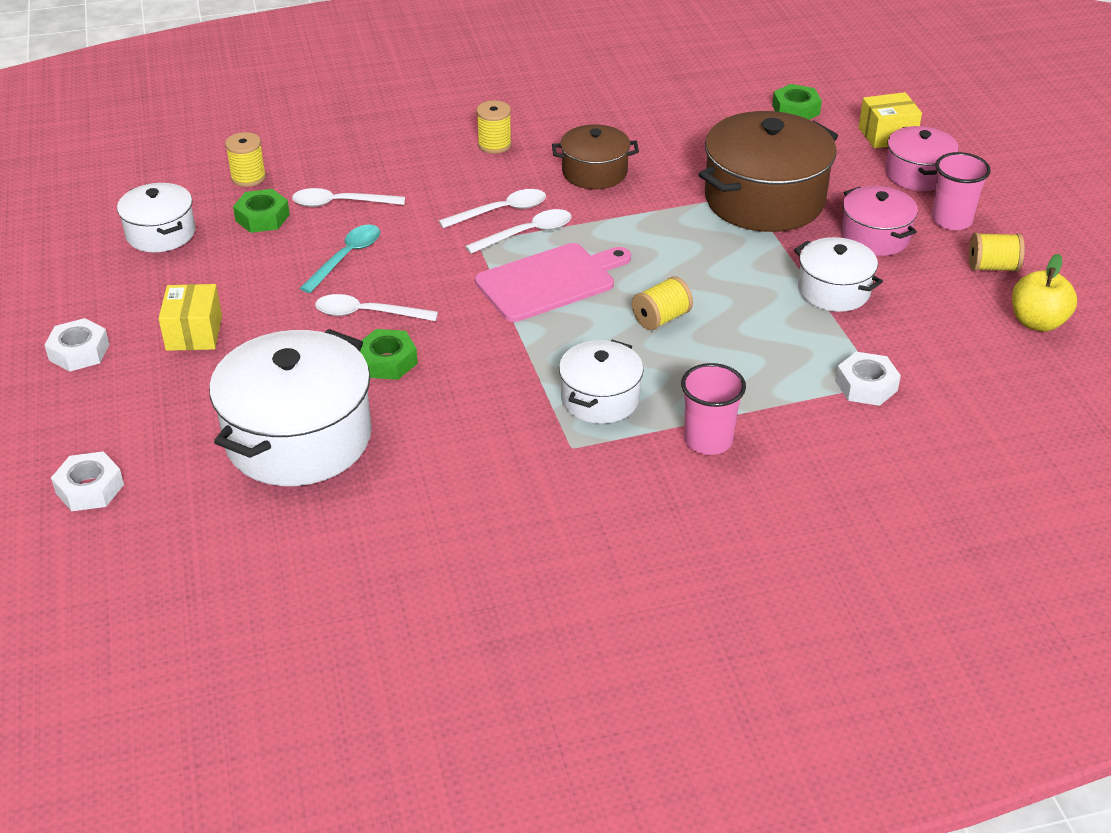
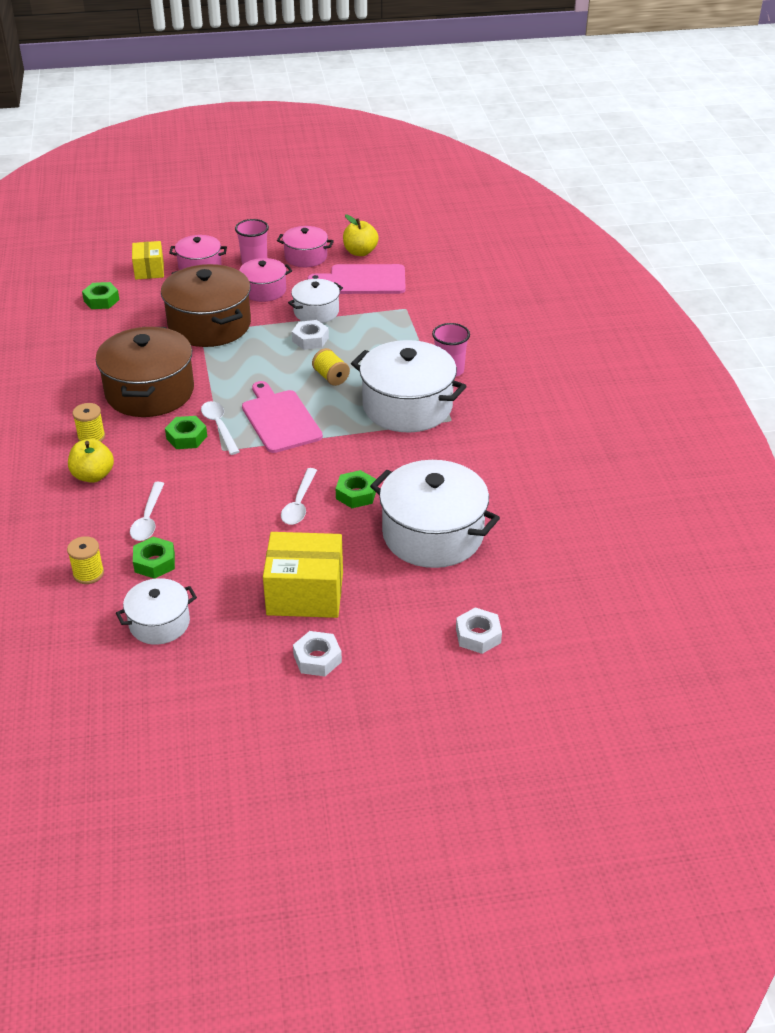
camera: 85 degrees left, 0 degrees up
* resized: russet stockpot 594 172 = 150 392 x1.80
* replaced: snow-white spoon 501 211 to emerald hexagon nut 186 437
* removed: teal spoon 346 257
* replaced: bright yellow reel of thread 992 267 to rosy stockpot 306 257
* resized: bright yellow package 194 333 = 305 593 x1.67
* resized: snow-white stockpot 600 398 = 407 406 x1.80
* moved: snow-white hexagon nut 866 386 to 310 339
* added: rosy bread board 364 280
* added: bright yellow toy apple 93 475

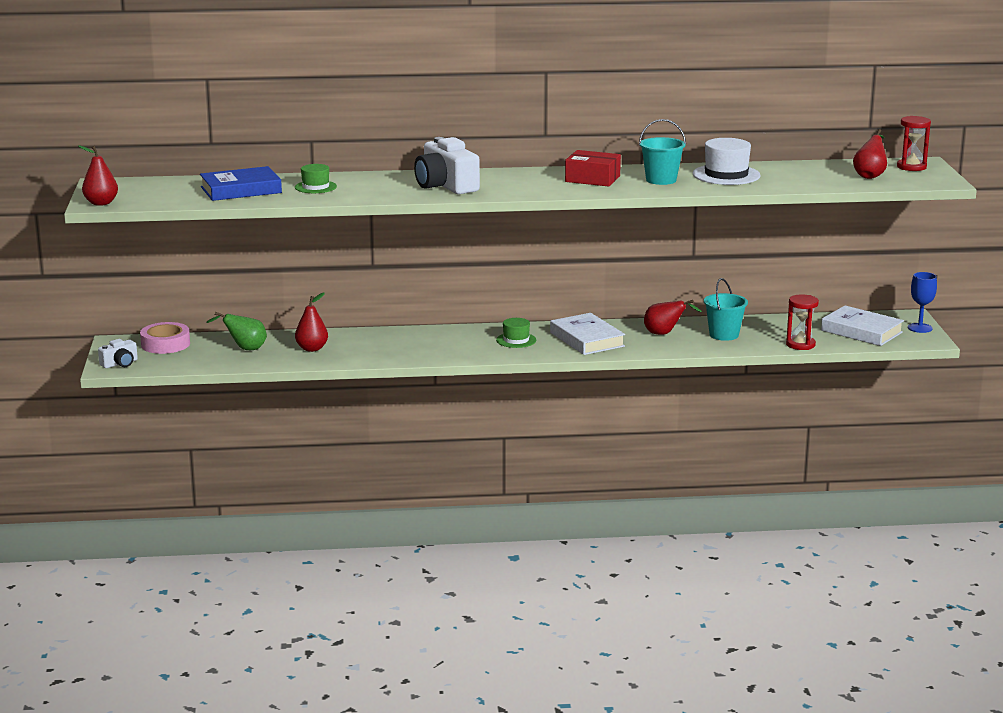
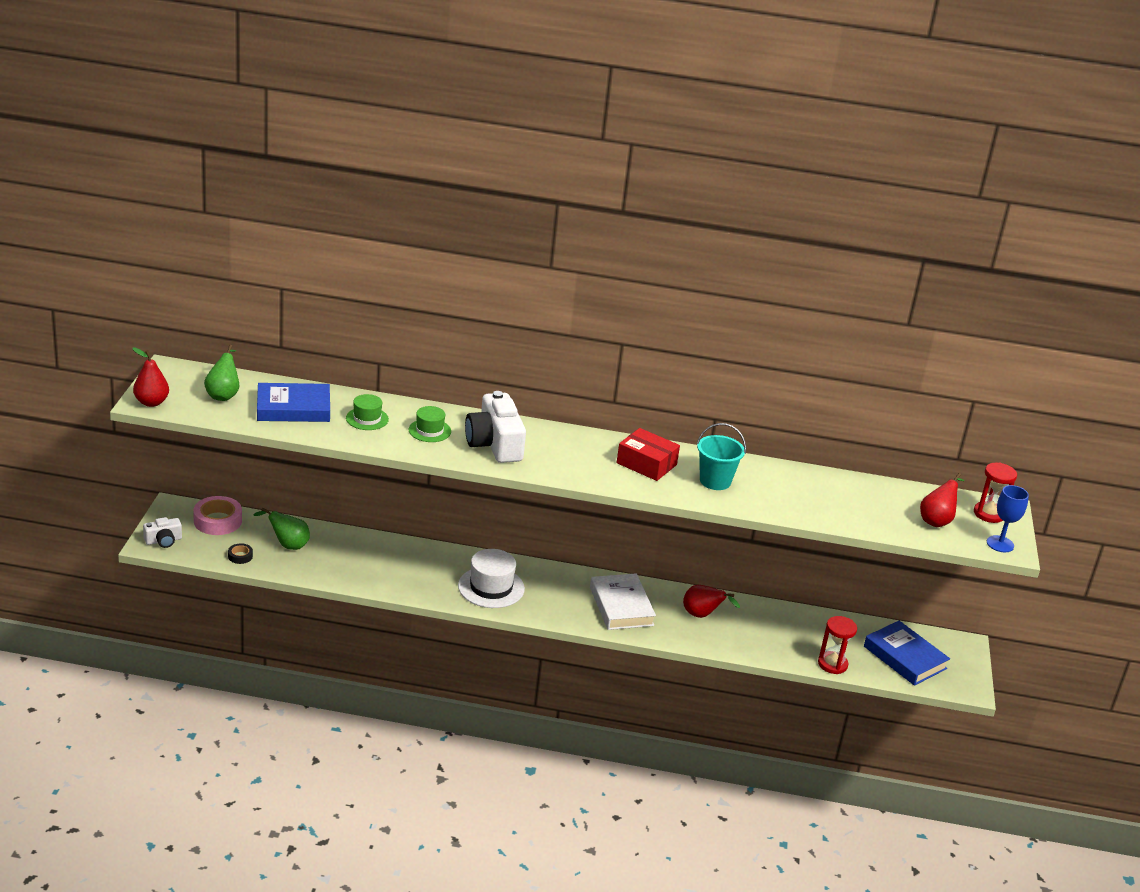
camera: 10 degrees right, 10 degrees up
* moved: snow-white hat 726 175 to 491 587
* moved: royal blue wine glass 920 328 to 1000 544
* removed: teal pail 724 335
* removed: scarlet toy pear 312 349
* recoloured: snow-white hardback 861 331 to royal blue hardback 904 657
* moved: emerald hat 516 340 to 429 430
* added: emerald toy pear 223 395
* added: ebony sticky tape 240 556

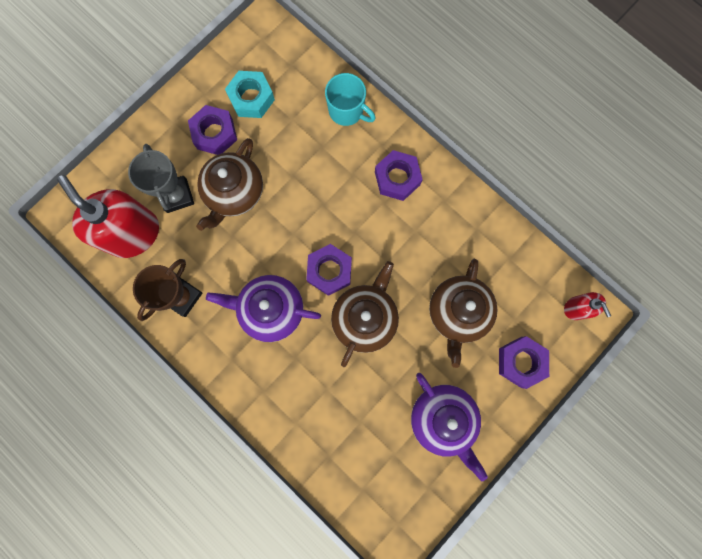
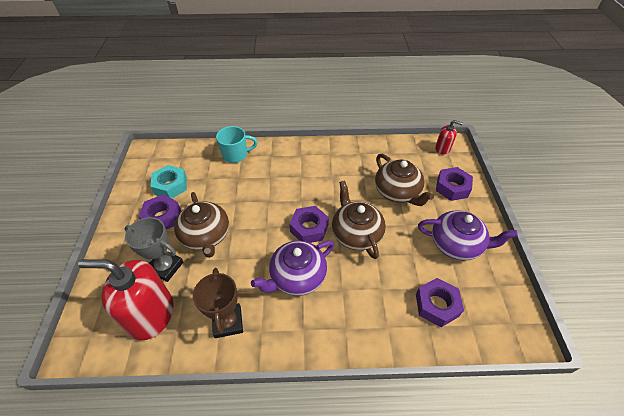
camera: 45 degrees left, 30 degrees down
* moved: royal purple hexagon nut 397 178 to 437 305

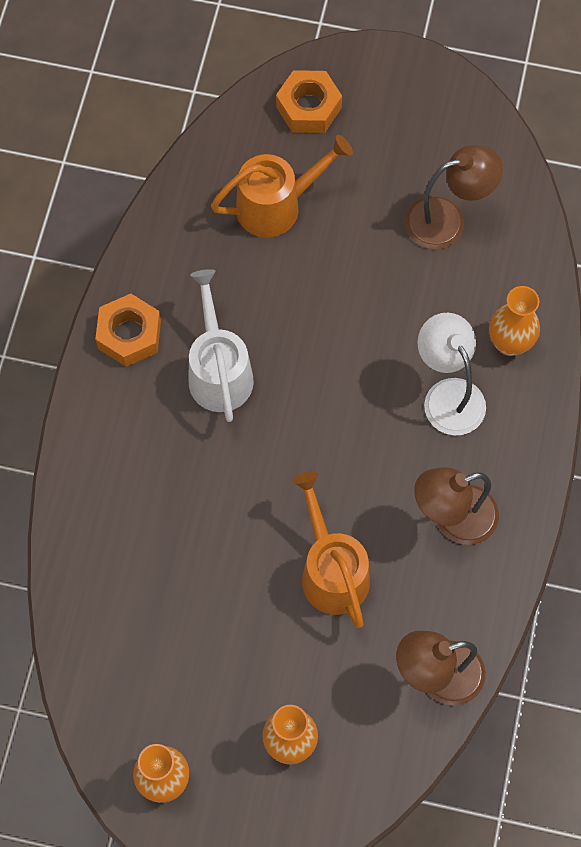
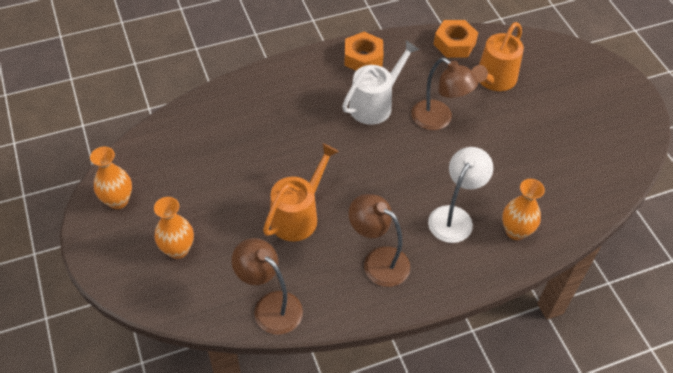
camera: 55 degrees right, 15 degrees down
* moved: bright orange hexagon nut 309 107 to 454 44
* turned: bright orange sprinkling can 277 205 = 493 80 90 degrees clockwise
* moved: russet lamp 447 220 to 438 120

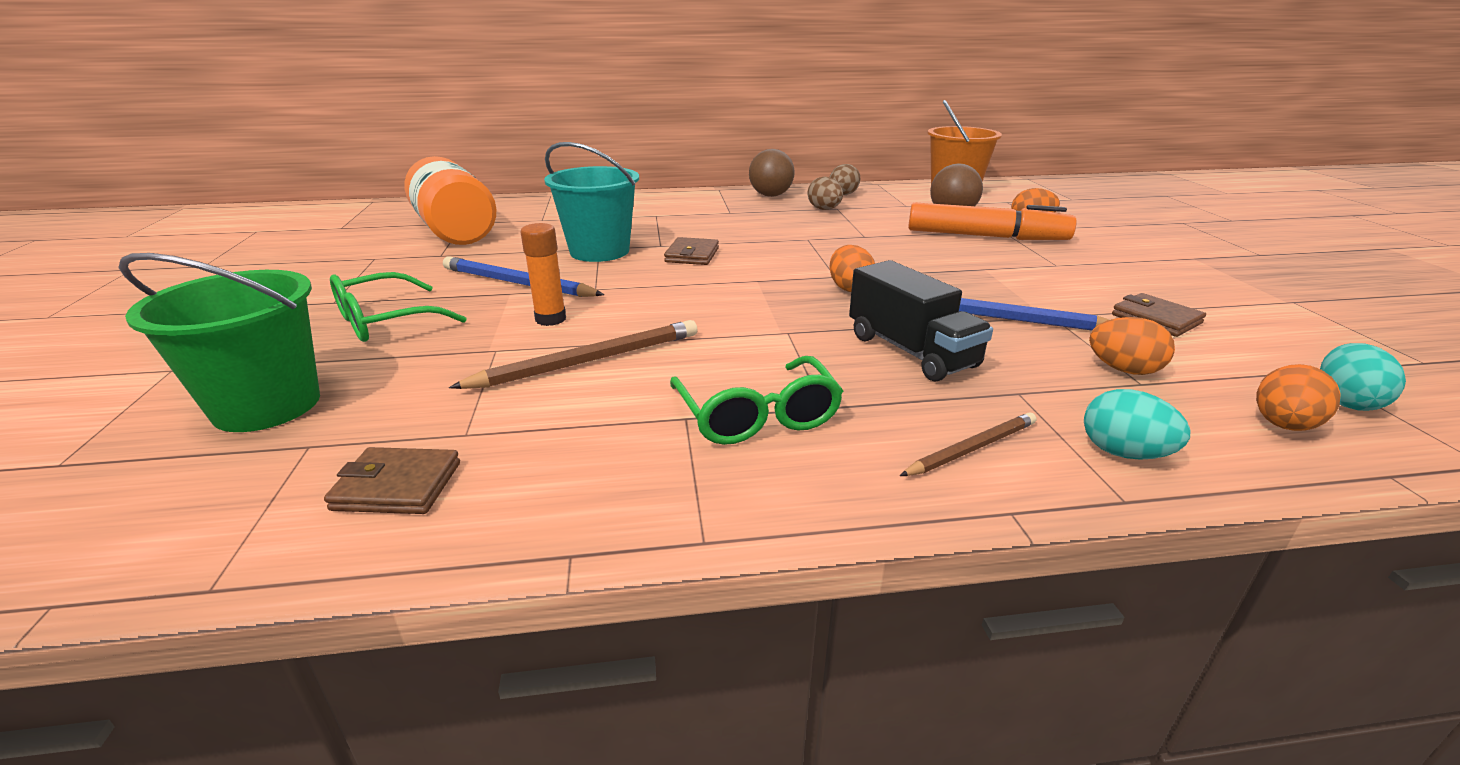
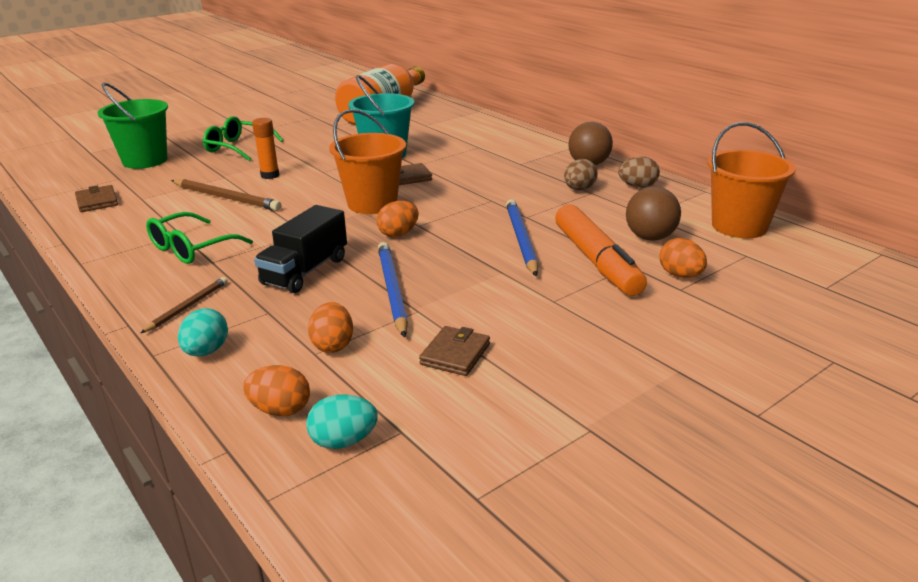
camera: 60 degrees right, 0 degrees up
* moved: royal blue lead pencil 517 283 to 521 240
* turned: russet lead pencil 971 448 = 187 306 90 degrees counterclockwise
* added: bright orange pail 372 204

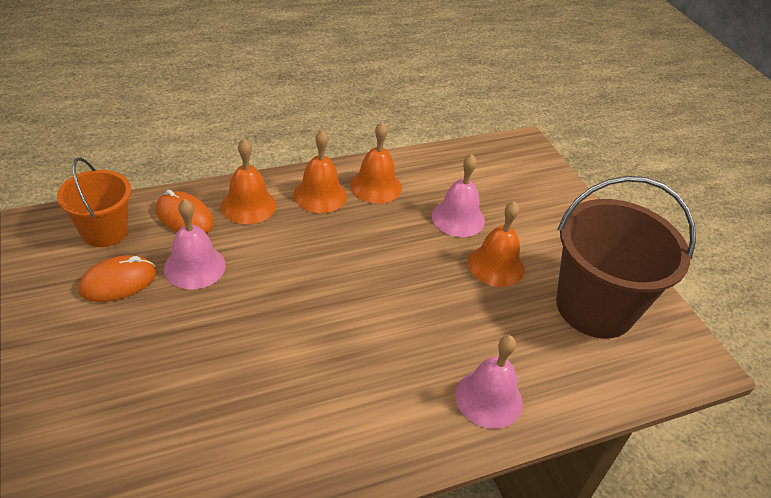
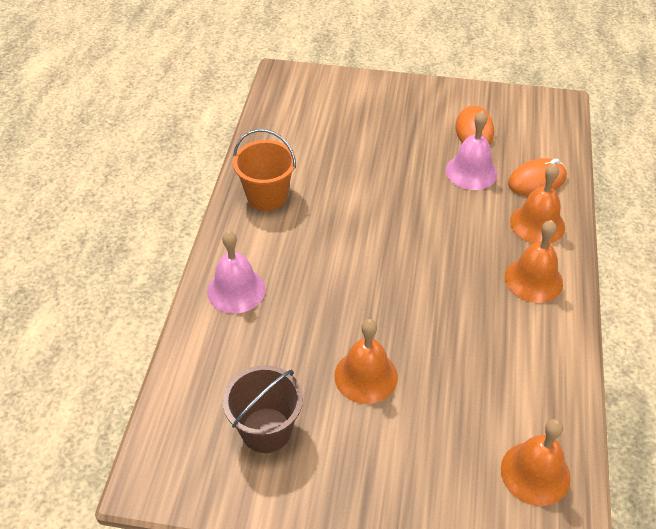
camera: 125 degrees right, 5 degrees up
* moved: bright orange bell 375 186 to 535 473
* removed: rosy bell 458 218
* moved: bright orange pail 105 231 to 267 196
* resized: russet pail 594 307 = 266 430 x0.58

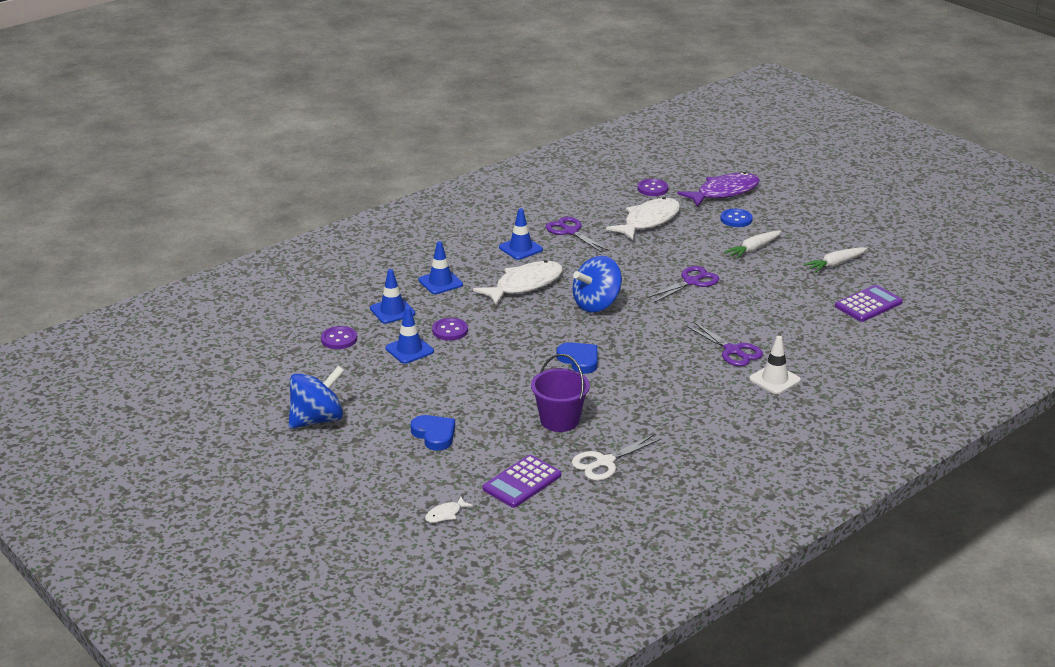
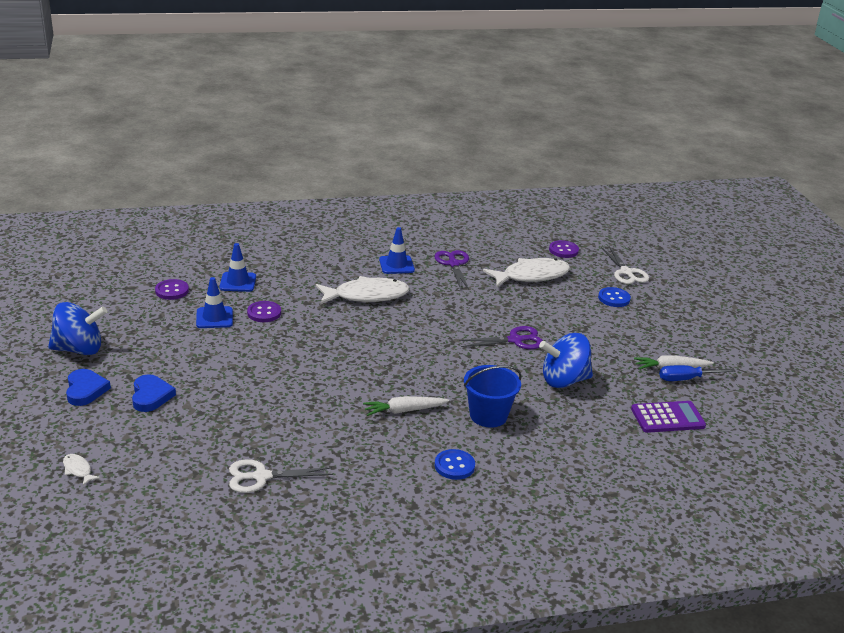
camera: 25 degrees right, 0 degrees up
* replaced: royal purple toy fish 724 192 to snow-white scissors 626 272
* moved: snow-white carrot 753 249 to 404 411
* removed: royal blue road cone 440 282
* moved: royal blue spinning top 597 304 to 564 380
* replaced: royal purple scissors 732 351 to royal blue pail 488 415
* removed: snow-white road cone 774 379
* moved: royal blue heart shape 579 360 to 85 390
* removed: royal purple pail 559 420
* removed: royal purple calculator 522 482
* turned: snow-white toy fish 445 514 = 78 470 60 degrees clockwise
* added: royal blue hand screwdriver 686 379
* added: royal blue shirt button 454 466

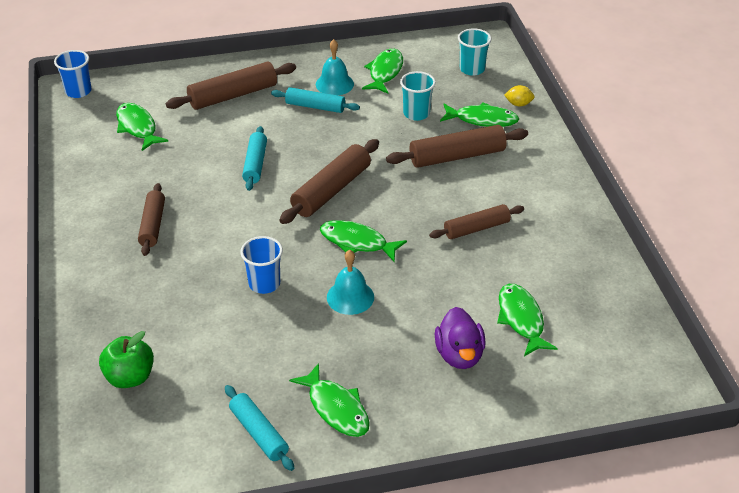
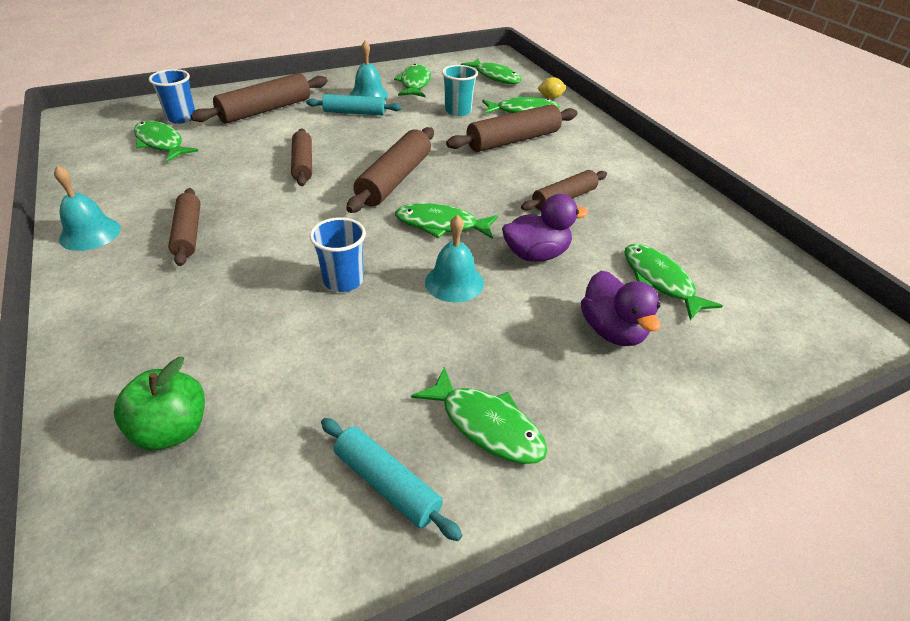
camera: 15 degrees left, 0 degrees up
* replaced: teal tumbler 472 69 to emerald toy fish 495 77
* moved: royal blue tumbler 78 91 to 181 118
* recoloured: teal rolling pin 255 164 to russet rolling pin 303 164
* added: teal bell 90 233
* added: royal purple rubber duck 536 254

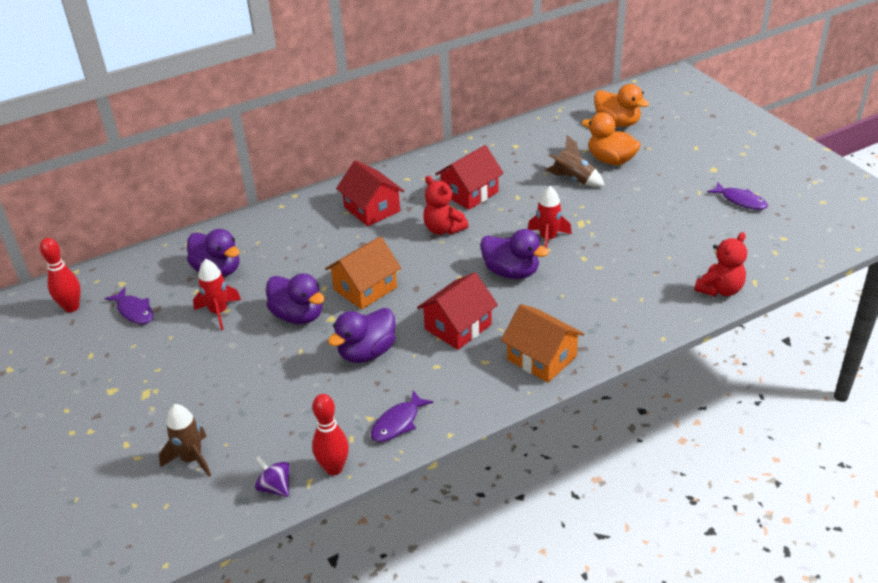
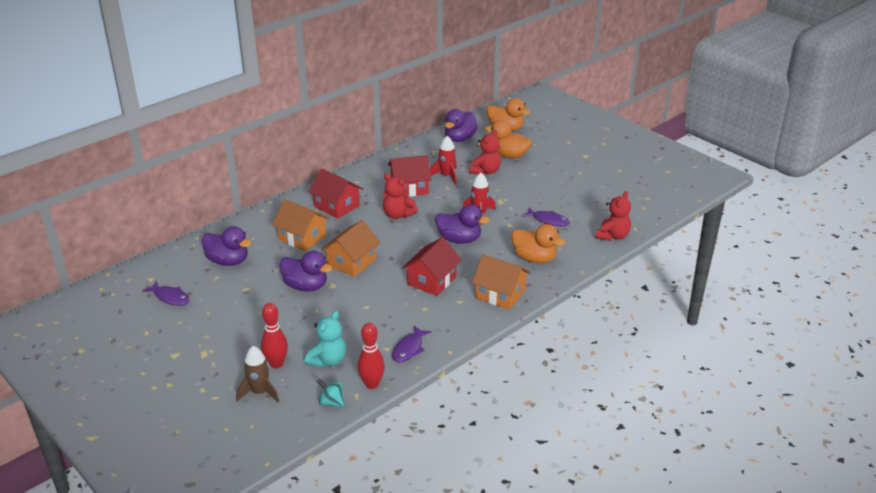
camera: 15 degrees left, 5 degrees down
* replaced: russet toy rocket 574 179 to scarlet stuffed bear 485 171
* turned: scarlet house 470 193 = 409 188 45 degrees clockwise
* moved: royal purple toy fish 740 201 to 548 220
* moved: scarlet tenpin 71 307 to 276 364
* moved: scarlet toy rocket 219 312 to 447 176
* moved: royal purple rubber duck 367 352 to 459 139
* recoloured: royal purple spinning top 275 487 to teal spinning top 332 402
* added: bright orange house 302 237
* added: bright orange rubber duck 534 258
* added: teal stuffed bear 328 360

